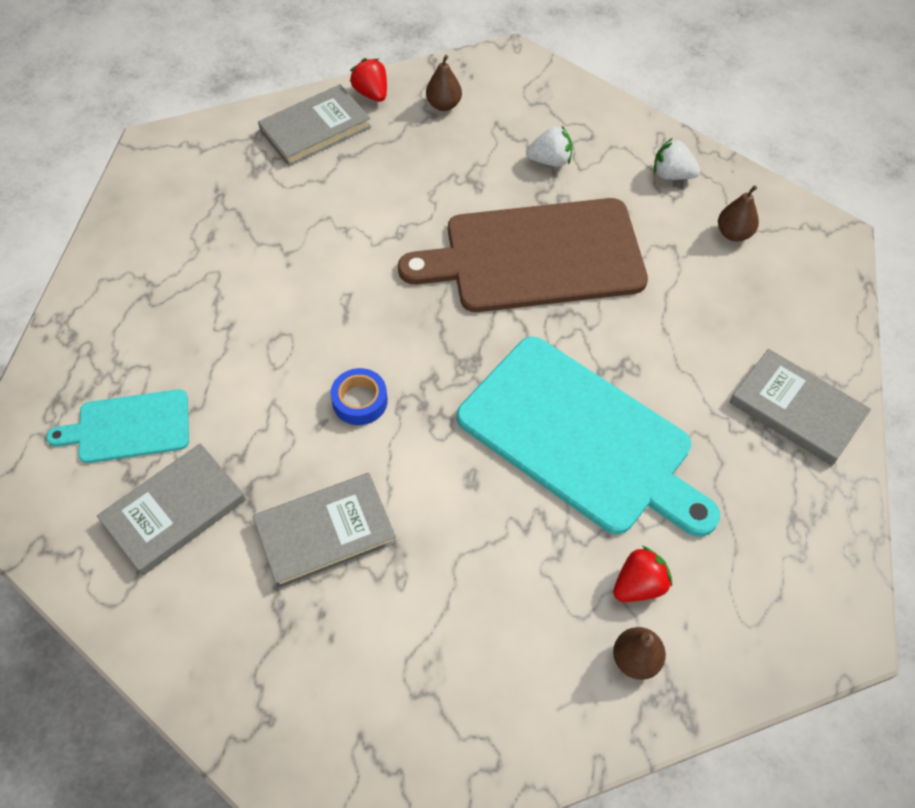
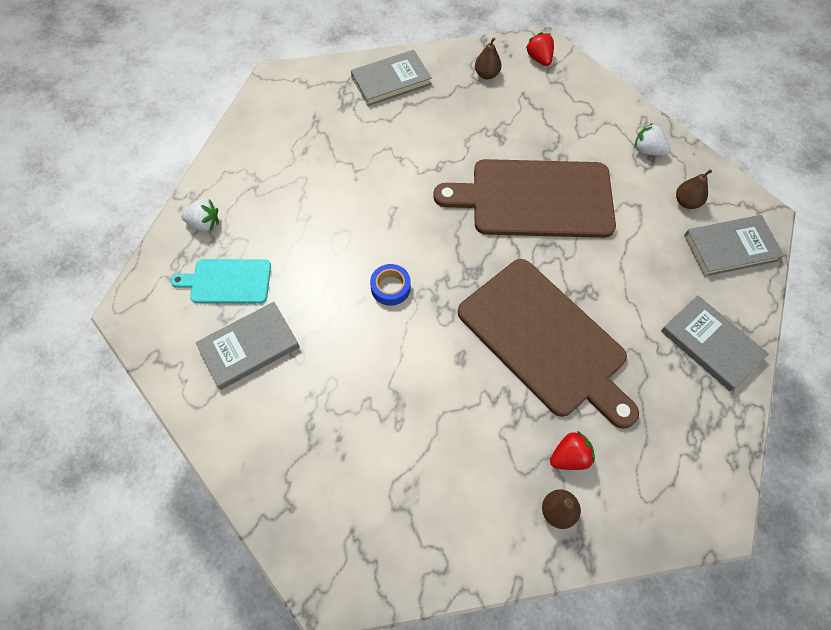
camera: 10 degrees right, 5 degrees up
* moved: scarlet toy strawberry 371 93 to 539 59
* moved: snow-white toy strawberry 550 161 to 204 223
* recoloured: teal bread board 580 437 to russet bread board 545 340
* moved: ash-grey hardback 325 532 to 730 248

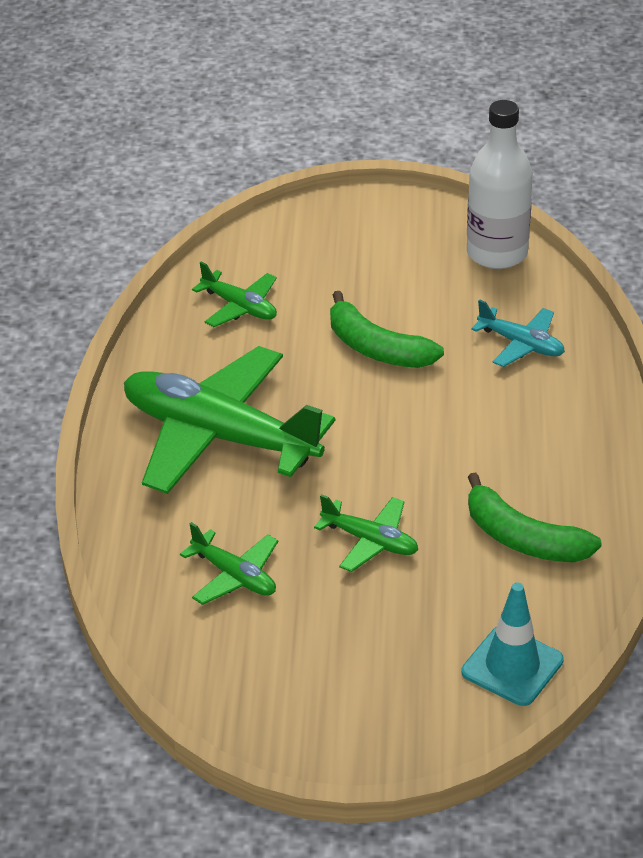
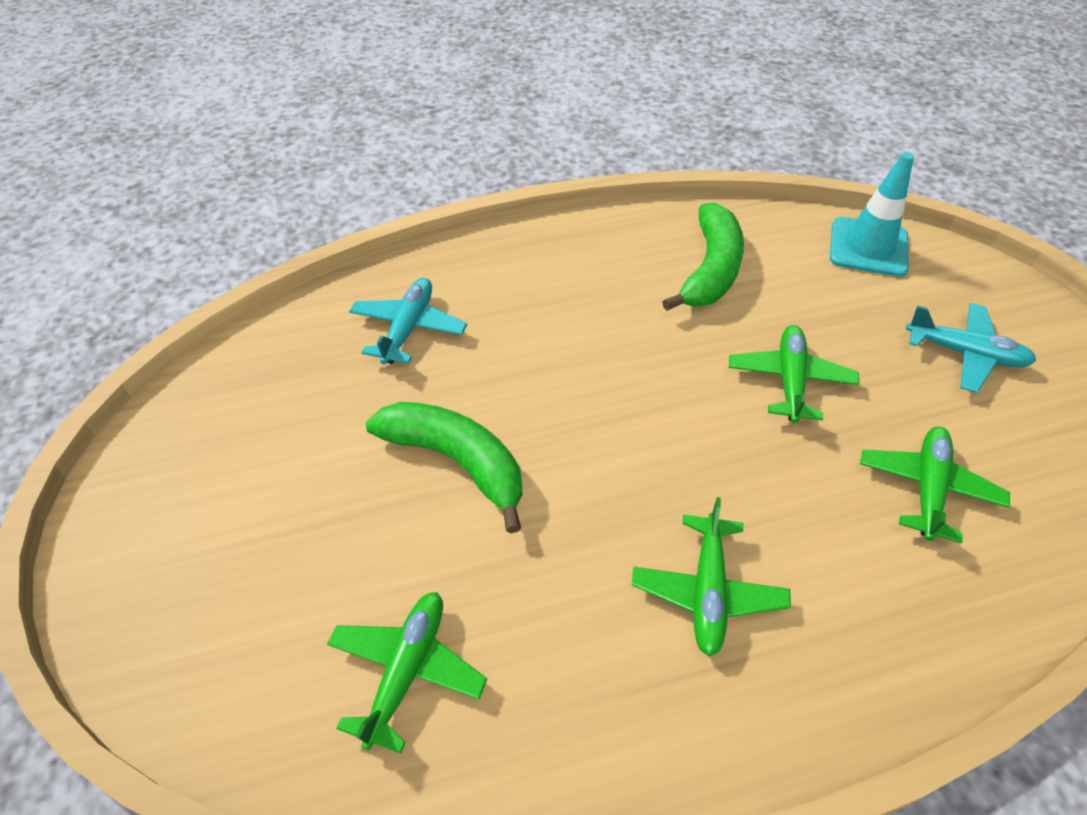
camera: 110 degrees left, 10 degrees up
* removed: snow-white drink bottle 497 253
* turned: emerald banana 376 348 = 457 461 75 degrees counterclockwise
* resized: emerald toy plane 219 436 = 707 591 x0.46
* added: teal toy plane 965 354

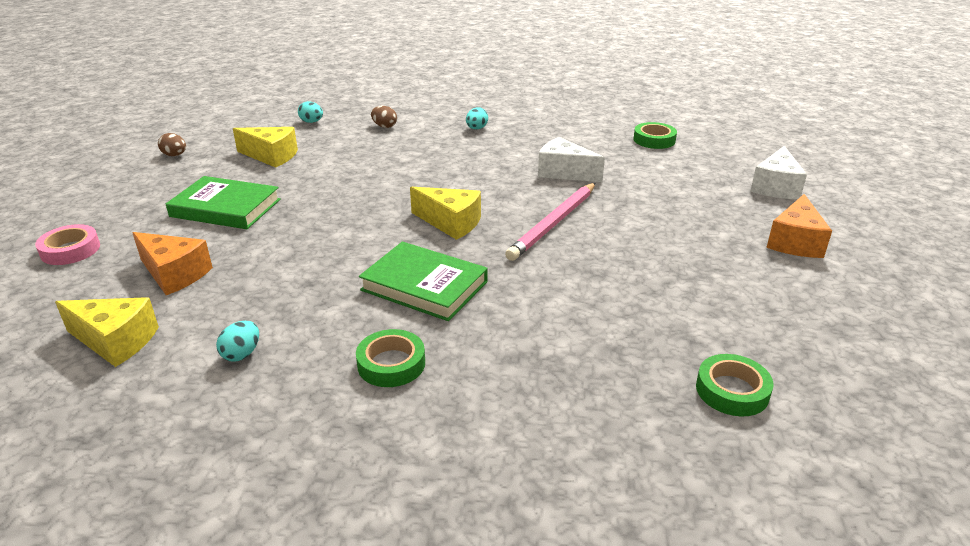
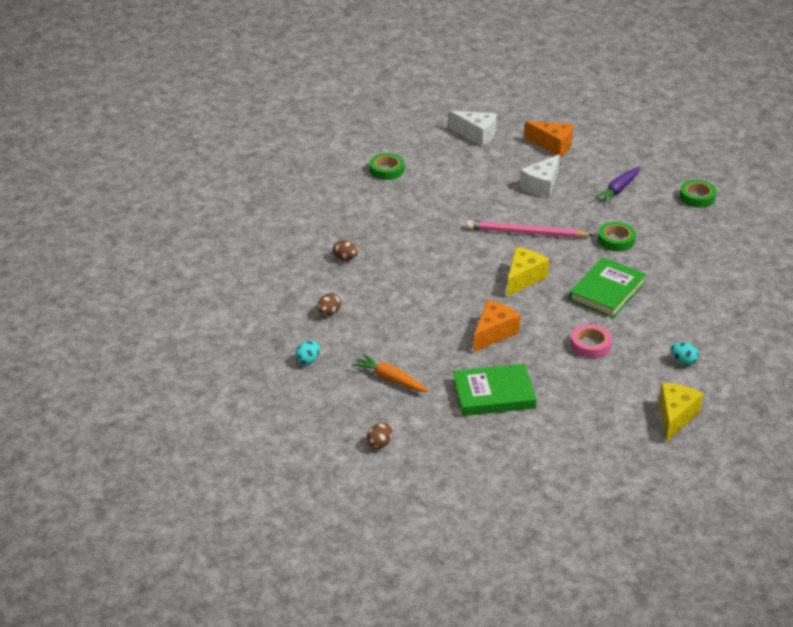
camera: 85 degrees left, 5 degrees up
* recoloured: teal egg shape 476 128 to russet egg shape 345 258
* replaced: bright yellow cheese wedge 271 156 to bright orange carrot 390 379
* moved: snow-white cheese wedge 564 172 to 541 185
* turned: emerald hardback 226 208 = 493 394 60 degrees clockwise
* turned: rosy lead pencil 554 223 = 526 233 150 degrees clockwise
* moved: rosy sticky tape 70 250 to 590 345
* moved: bright orange cheese wedge 174 274 to 493 333
* moved: emerald sticky tape 391 364 to 616 240
* added: royal purple carrot 618 189

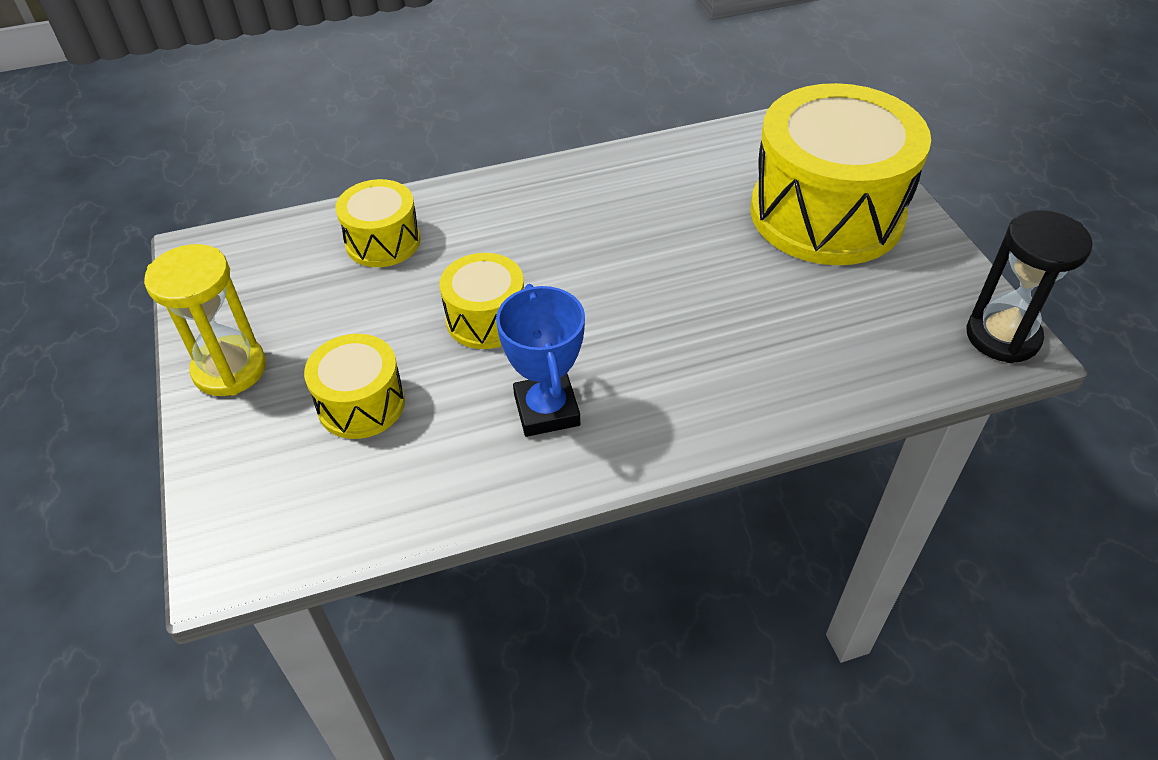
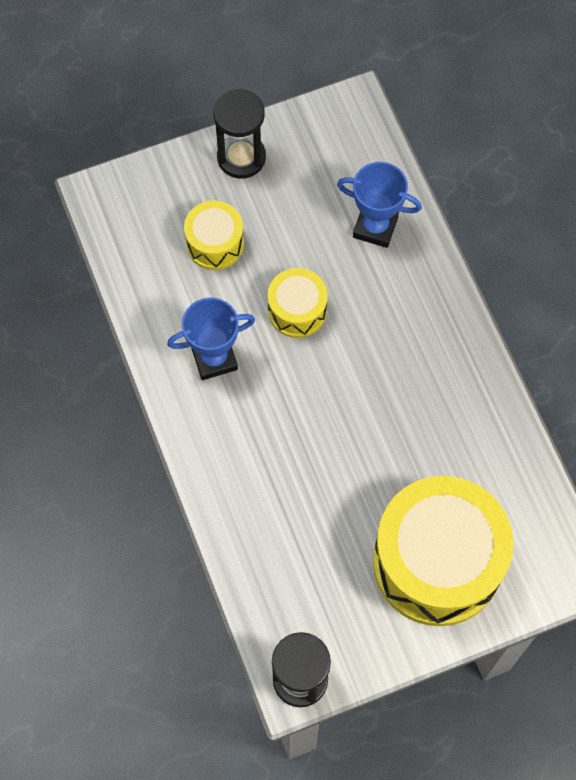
camera: 85 degrees right, 20 degrees up
* replaced: bright yellow toy drum 383 241 to royal blue award cup 375 227
* recoloured: bright yellow sand timer 230 369 to ebony sand timer 241 157

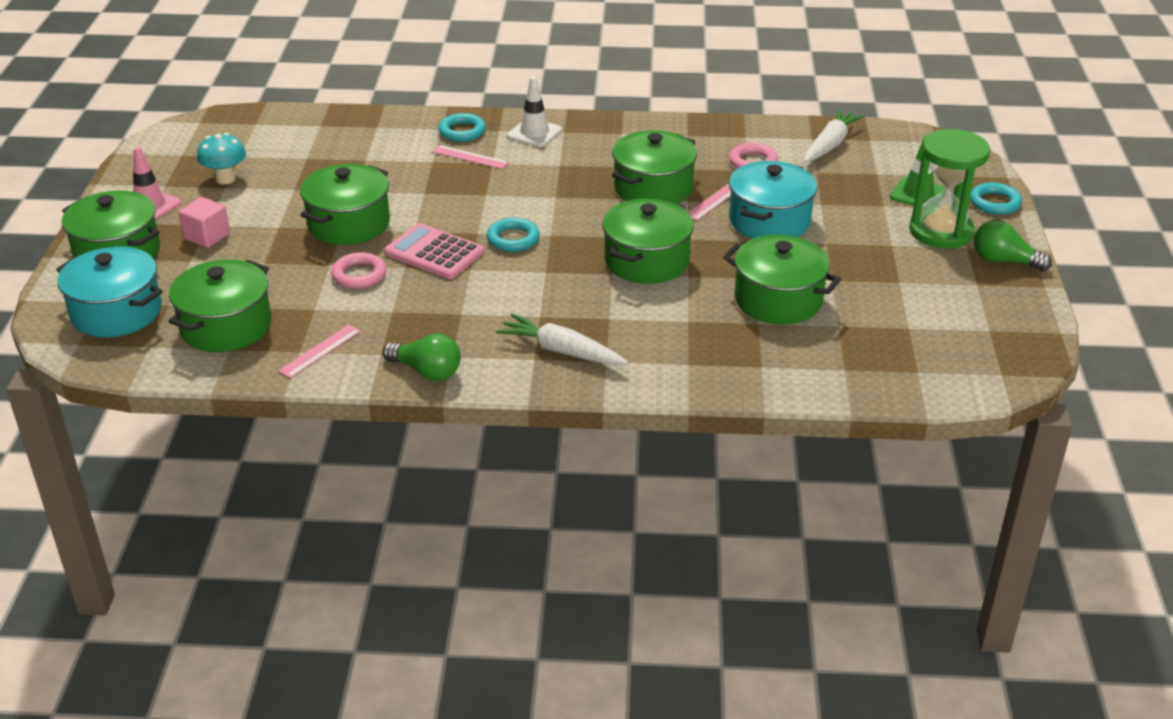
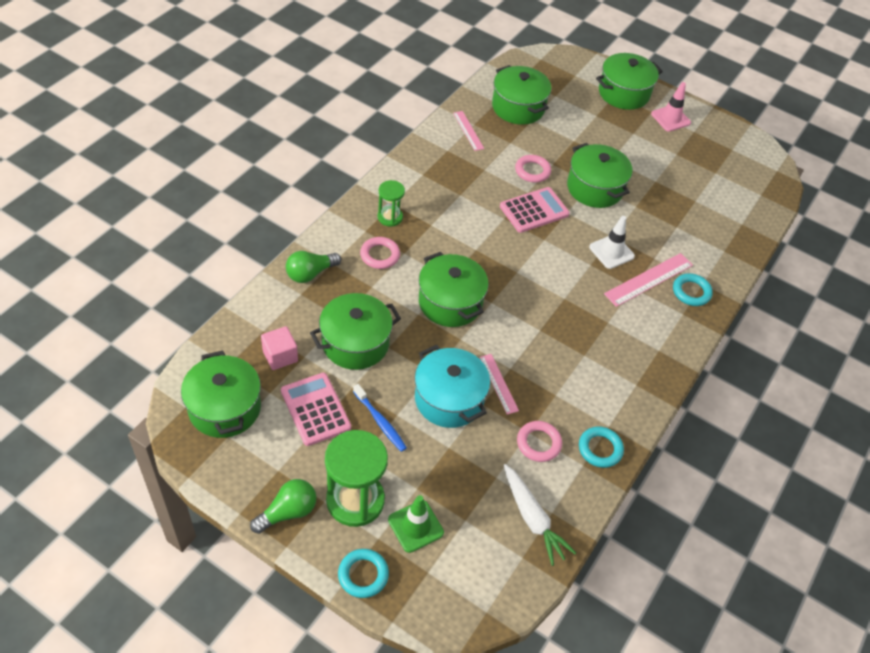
camera: 115 degrees right, 15 degrees up
* moved: snow-white road cone 534 133 to 611 252
* moved: emerald stockpot 653 188 to 224 408
* removed: teal toadstool 225 179
* resized: rosy straightedge 470 157 = 648 279 x1.60
* moved: rosy solid cube 207 236 to 280 356
* moved: teal hoop 513 239 to 600 449
* removed: teal stockpot 116 312
* replaced: snow-white carrot 561 351 to emerald sand timer 390 217
* moved: emerald light bulb 427 371 to 310 273
* added: rosy hoop 380 255
* added: rosy calculator 315 409
* added: royal blue toothbrush 380 421

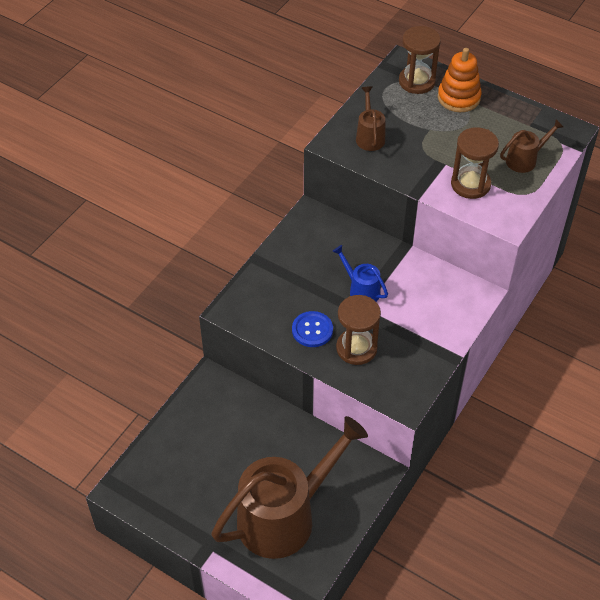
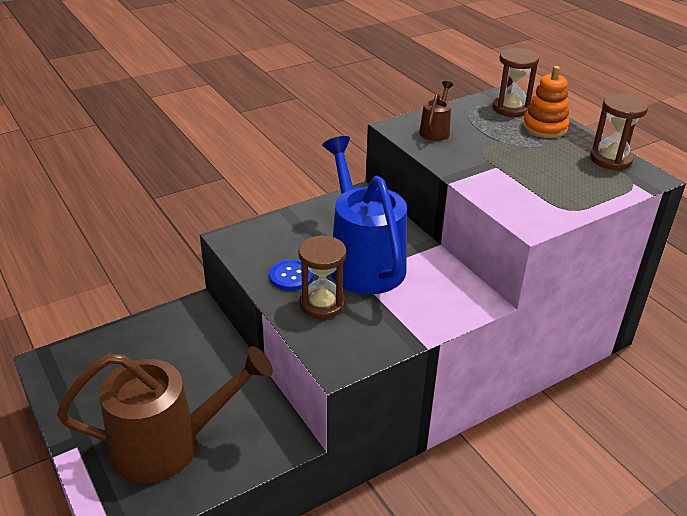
camera: 25 degrees right, 15 degrees down
* removed: russet sprinkling can 525 160
* moved: russet sand timer 470 184 to 610 159
* resized: royal blue sprinkling can 361 290 = 363 261 x2.31

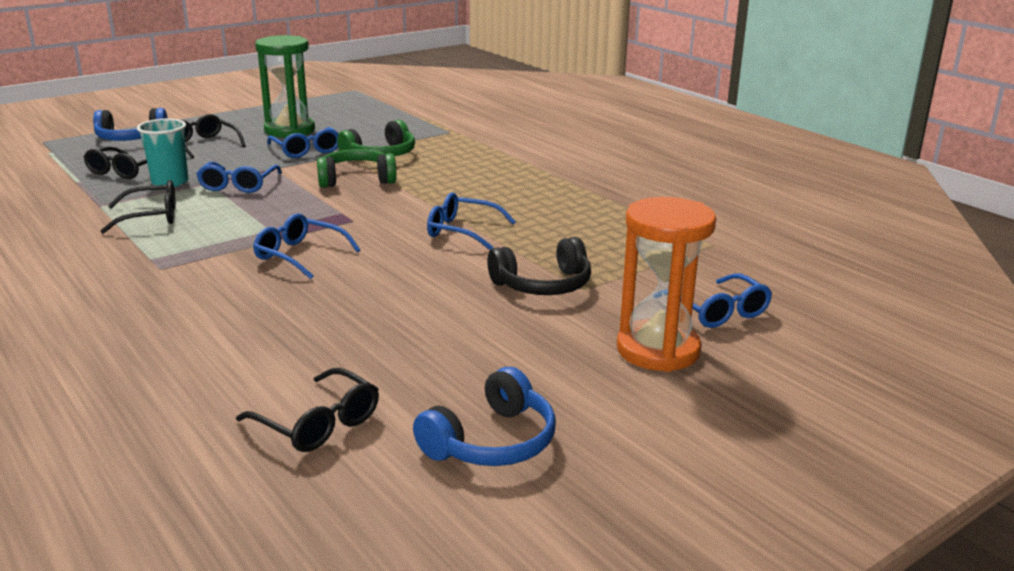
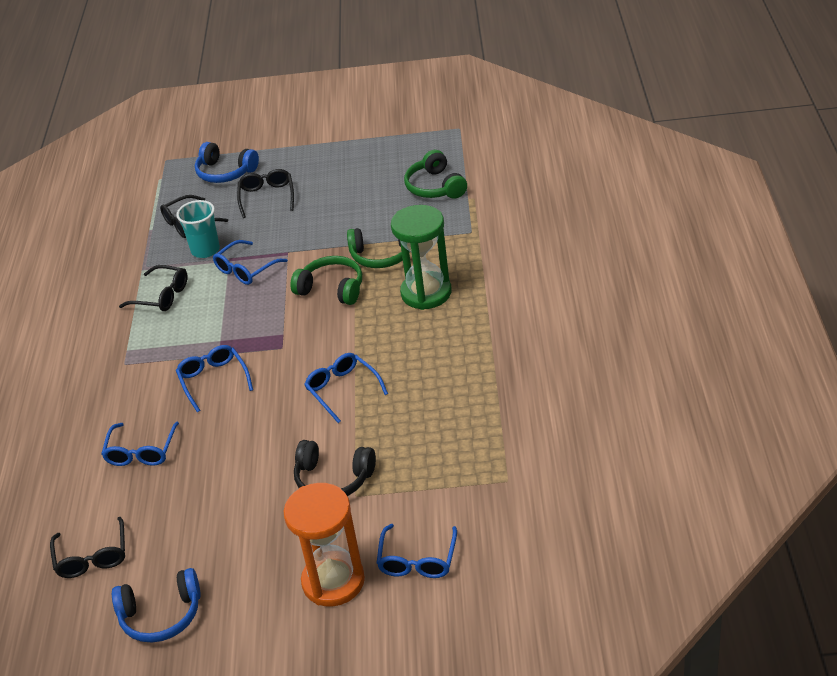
camera: 40 degrees right, 15 degrees up
* moved: emerald sand timer 289 130 to 426 293
* moved: royal blue glasses 306 150 to 141 452
* added: emerald headphones 435 187

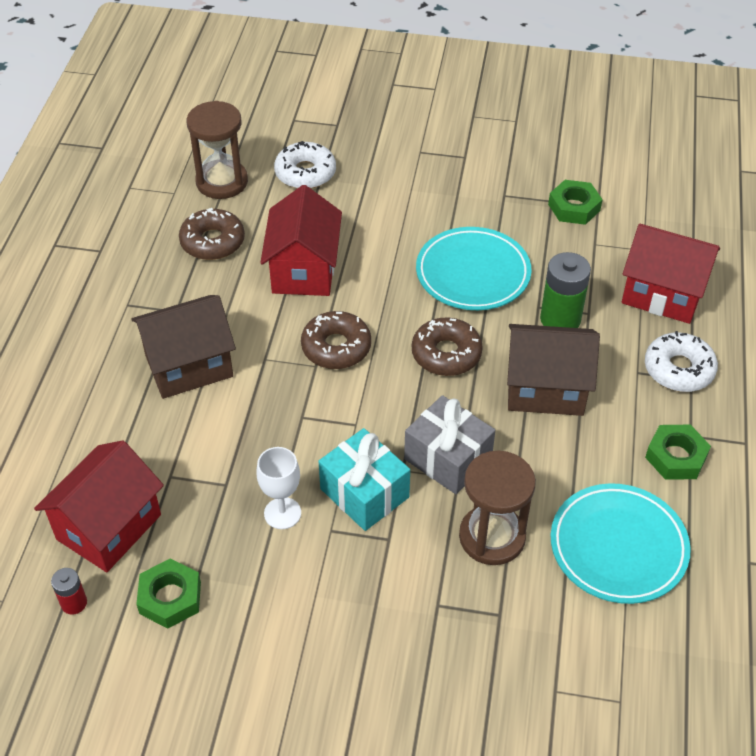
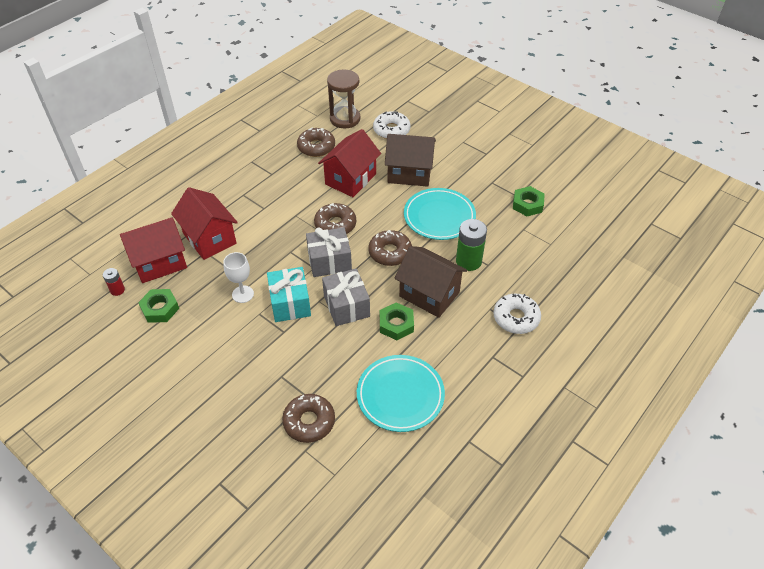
camera: 30 degrees right, 0 degrees up
* moved: scarlet house 662 294 to 209 238
* moved: russet house 189 366 to 409 173
* moved: emerald hexagon nut 676 457 to 396 324
* removed: russet sand timer 492 537
* added: ash-grey gift 329 261
* added: russet donut 309 422

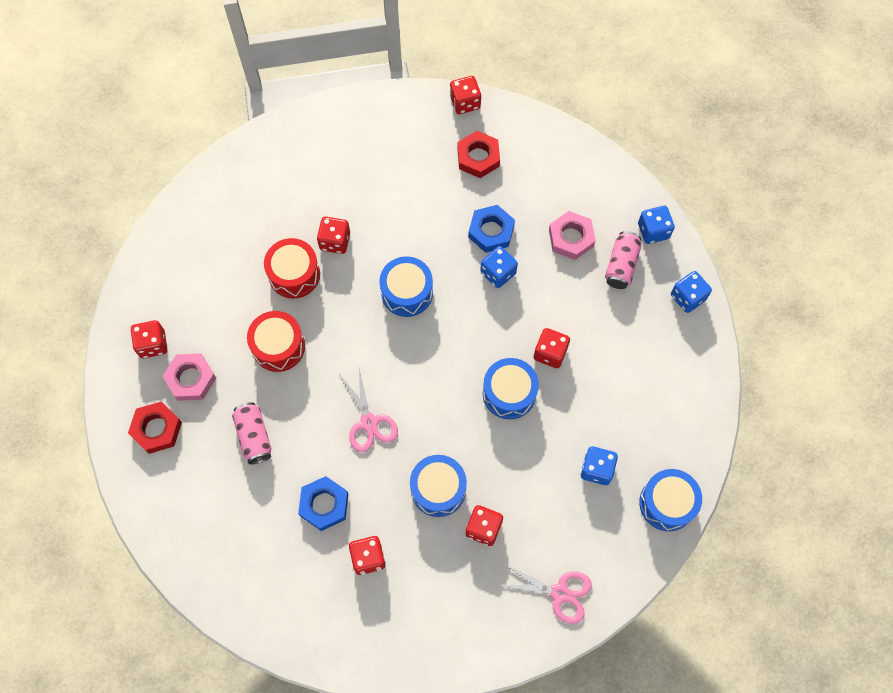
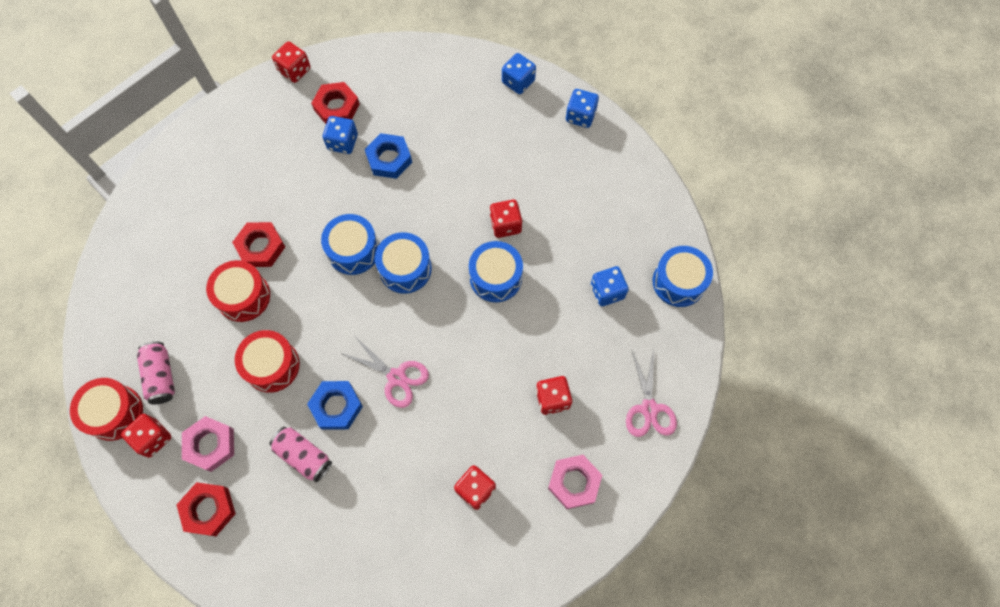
camera: 35 degrees left, 0 degrees up
* moved: rosy hexagon nut 571 238 to 574 482
* replaced: scarlet die 335 241 to scarlet hexagon nut 261 247
* moved: rosy can 621 265 to 161 376
* moved: royal blue die 498 273 to 342 142
* moved: royal blue toy drum 438 489 to 405 269
* moved: royal blue hexagon nut 324 504 to 336 406
* turned: rosy scissors 559 593 = 649 408 105 degrees clockwise
* added: scarlet toy drum 114 412

